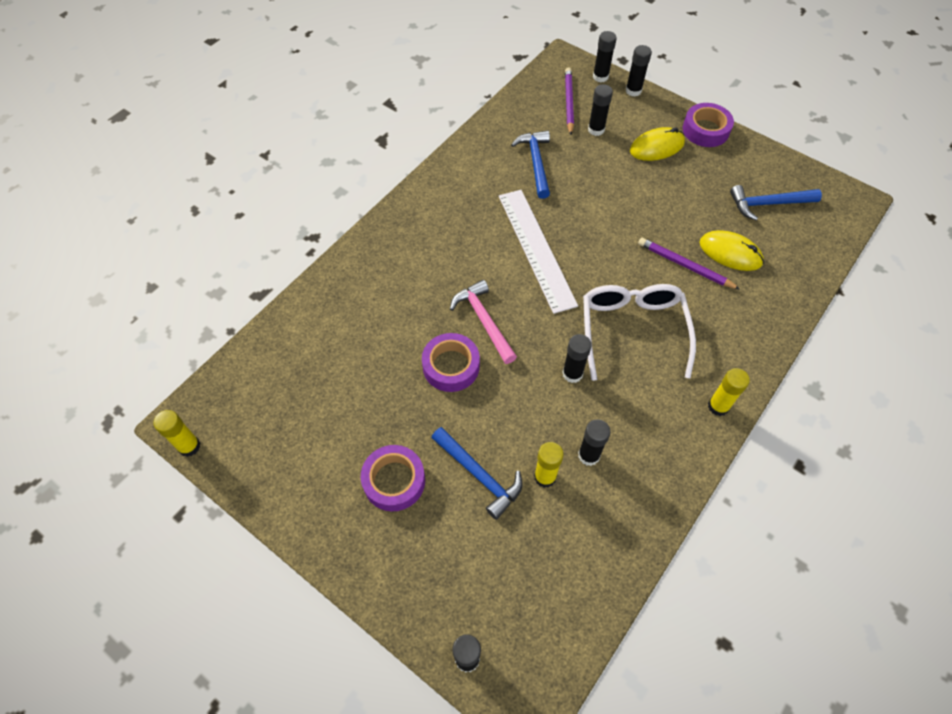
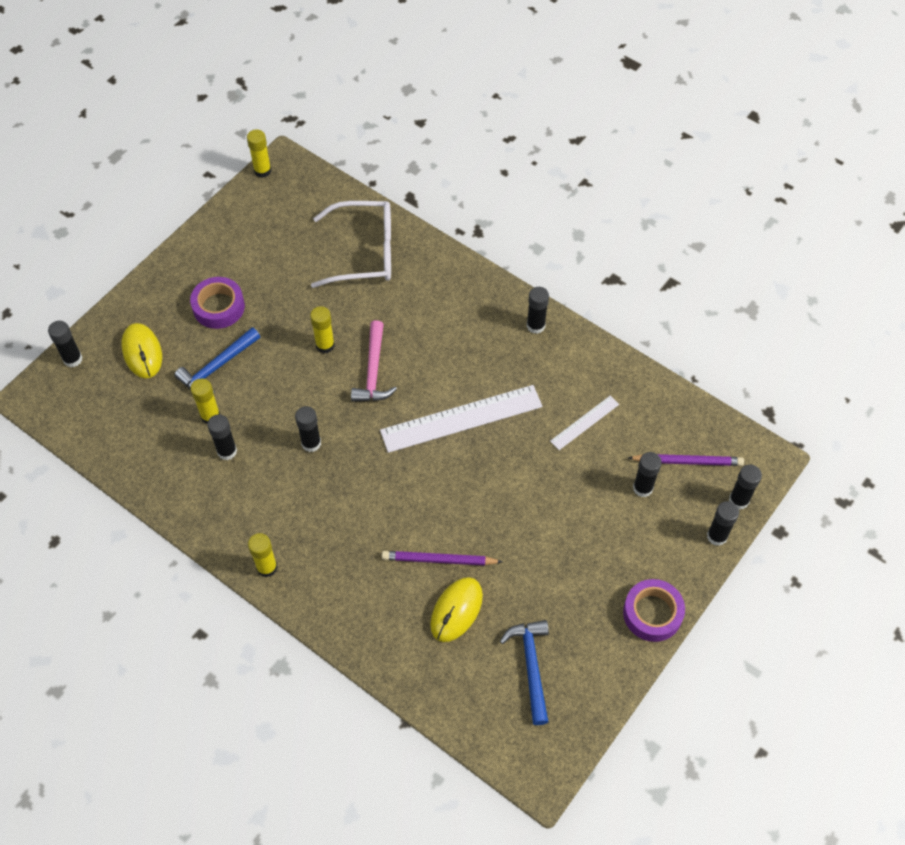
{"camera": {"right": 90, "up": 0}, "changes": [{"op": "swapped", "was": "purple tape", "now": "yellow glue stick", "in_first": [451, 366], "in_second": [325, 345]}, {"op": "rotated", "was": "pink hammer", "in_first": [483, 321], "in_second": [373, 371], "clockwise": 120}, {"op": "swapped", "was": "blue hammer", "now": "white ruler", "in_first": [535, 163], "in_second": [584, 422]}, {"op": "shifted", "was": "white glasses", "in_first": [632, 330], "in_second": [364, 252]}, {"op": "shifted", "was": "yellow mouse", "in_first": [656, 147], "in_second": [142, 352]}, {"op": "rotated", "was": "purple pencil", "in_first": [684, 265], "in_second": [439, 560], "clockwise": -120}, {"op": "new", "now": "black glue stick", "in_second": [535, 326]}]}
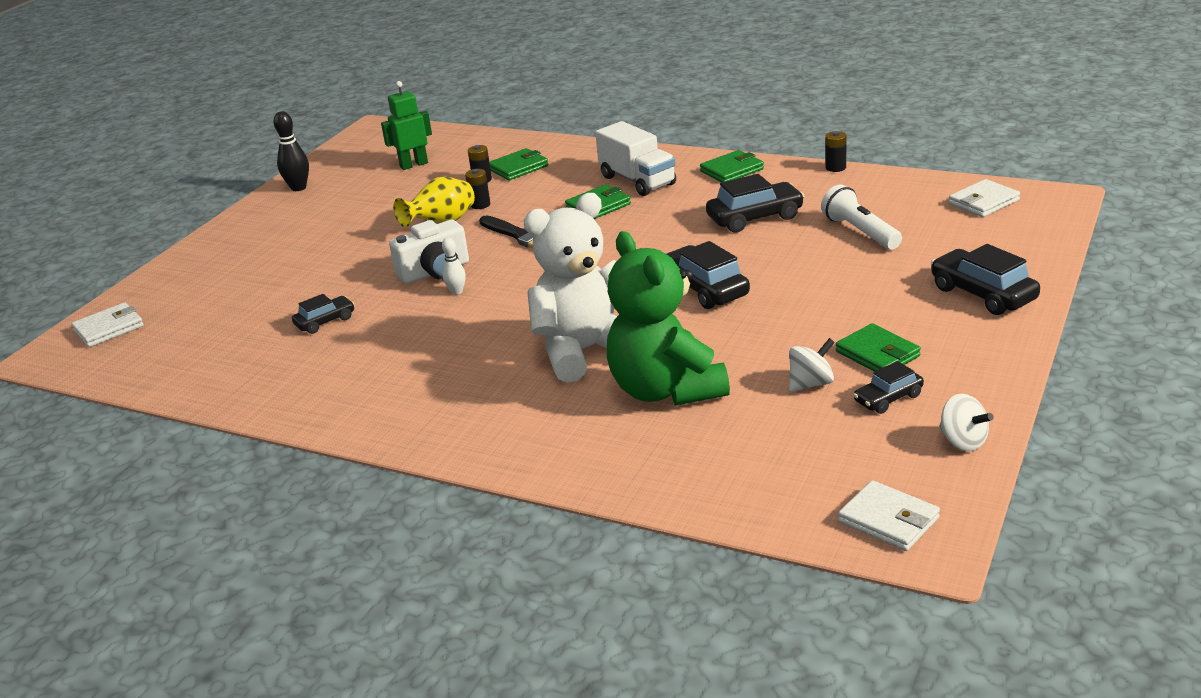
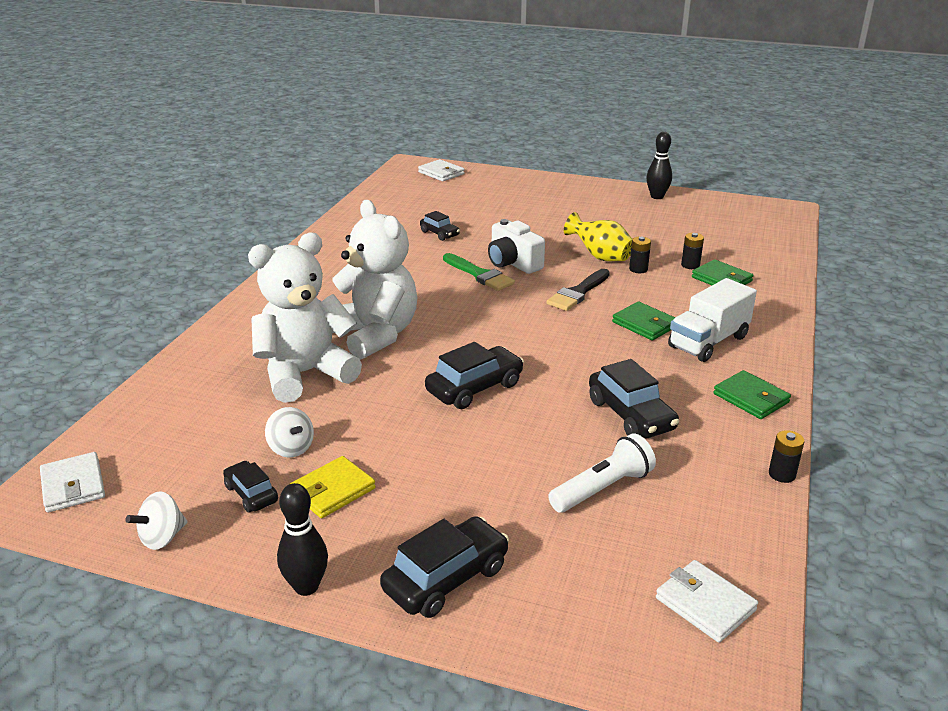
{"camera": {"right": 80, "up": 0}, "changes": [{"op": "gone", "was": "green robot", "in_first": [413, 165]}, {"op": "swapped", "was": "white bowling pin", "now": "green brush", "in_first": [456, 292], "in_second": [479, 275]}, {"op": "repainted", "was": "green teddy bear", "now": "white teddy bear", "in_first": [666, 390], "in_second": [305, 374]}, {"op": "repainted", "was": "green wallet", "now": "yellow wallet", "in_first": [877, 354], "in_second": [332, 490]}, {"op": "rotated", "was": "white wallet", "in_first": [888, 520], "in_second": [73, 486], "clockwise": -60}, {"op": "new", "now": "black bowling pin", "in_second": [306, 586]}]}
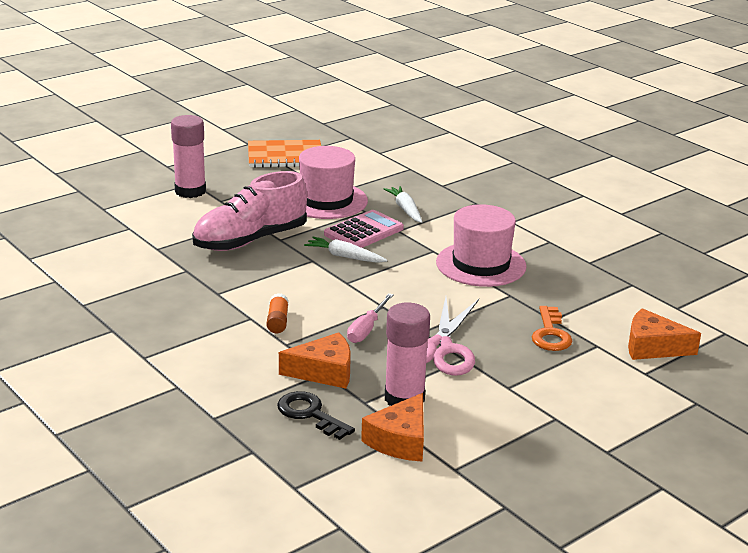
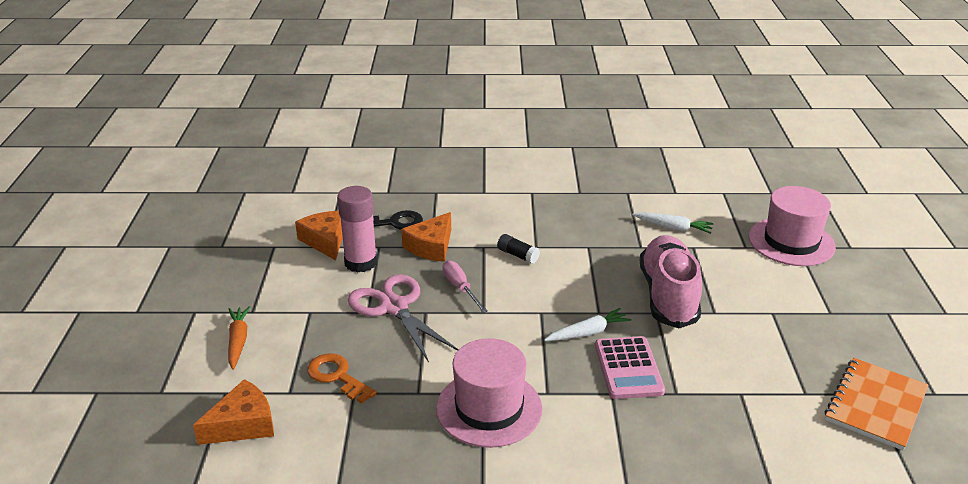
{"camera": {"right": 130, "up": 5}, "changes": [{"op": "gone", "was": "pink glue stick", "in_first": [190, 191]}, {"op": "repainted", "was": "orange glue stick", "now": "black glue stick", "in_first": [277, 321], "in_second": [518, 255]}, {"op": "shifted", "was": "pink hat", "in_first": [326, 200], "in_second": [791, 242]}, {"op": "shifted", "was": "white carrot", "in_first": [405, 209], "in_second": [673, 228]}, {"op": "new", "now": "orange carrot", "in_second": [238, 341]}]}
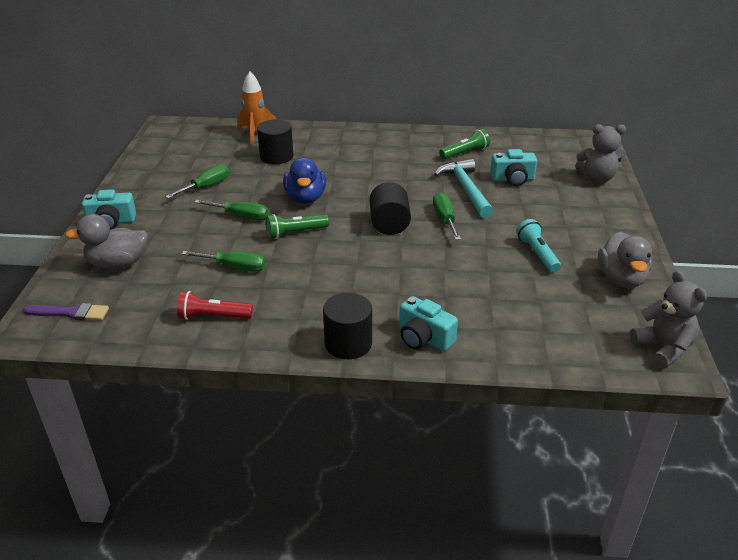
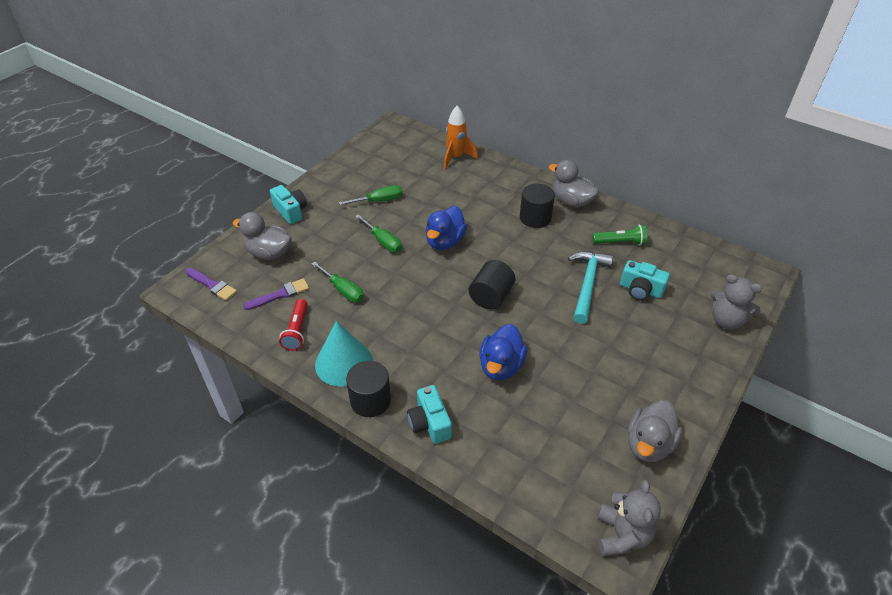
{"camera": {"right": 30, "up": 10}, "changes": [{"op": "rotated", "was": "turquoise camera", "in_first": [111, 222], "in_second": [291, 211], "clockwise": -150}, {"op": "rotated", "was": "red flashlight", "in_first": [213, 317], "in_second": [297, 330], "clockwise": -120}, {"op": "shifted", "was": "black cylinder", "in_first": [276, 156], "in_second": [535, 218]}, {"op": "gone", "was": "green flashlight", "in_first": [295, 233]}, {"op": "gone", "was": "green screwdriver", "in_first": [445, 219]}, {"op": "gone", "was": "turquoise flashlight", "in_first": [537, 254]}, {"op": "new", "now": "purple brush", "in_second": [280, 294]}, {"op": "new", "now": "turquoise cone", "in_second": [343, 362]}, {"op": "new", "now": "blue duck", "in_second": [501, 366]}, {"op": "new", "now": "grey duck", "in_second": [571, 201]}]}
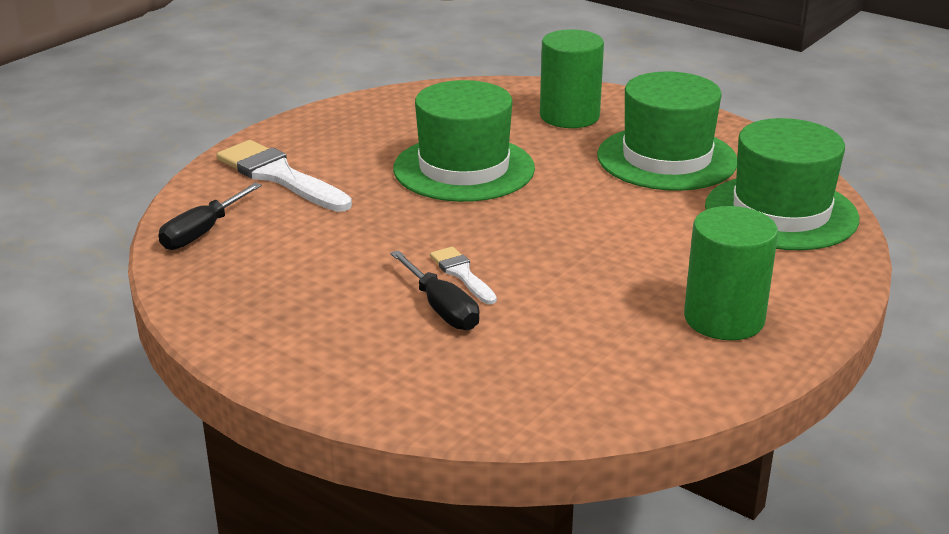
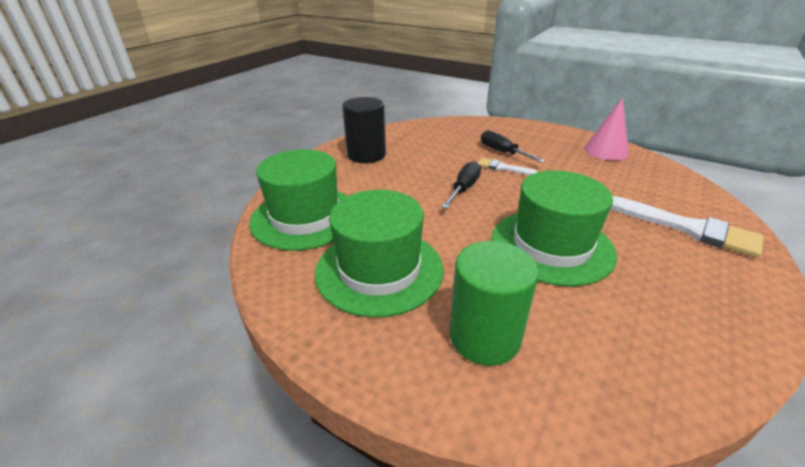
{"camera": {"right": 175, "up": 5}, "changes": [{"op": "shifted", "was": "black screwdriver", "in_first": [203, 232], "in_second": [463, 189]}, {"op": "rotated", "was": "white brush", "in_first": [462, 274], "in_second": [502, 167], "clockwise": 150}, {"op": "repainted", "was": "green cylinder", "now": "black cylinder", "in_first": [724, 319], "in_second": [366, 155]}, {"op": "new", "now": "pink cone", "in_second": [606, 151]}]}
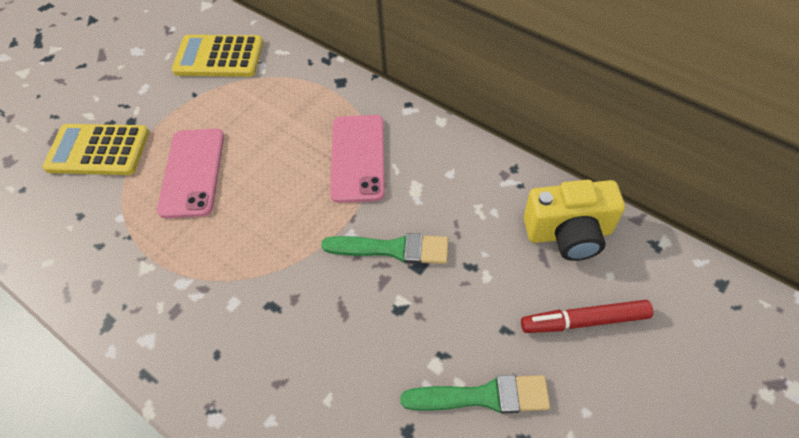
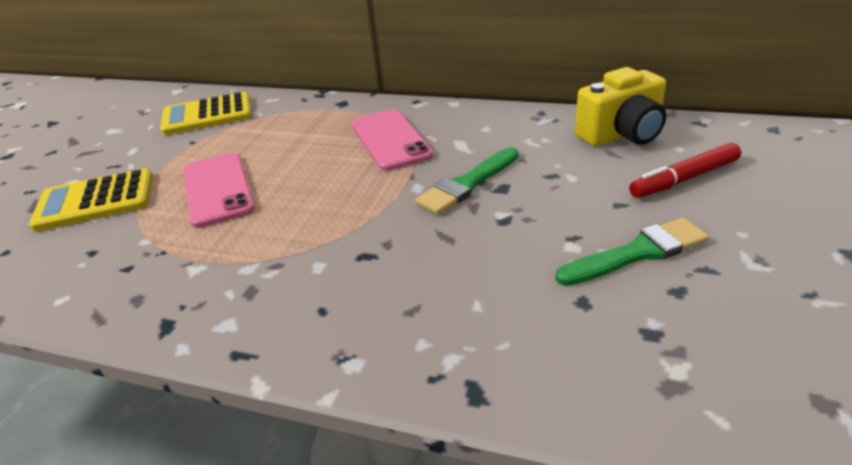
{"camera": {"right": -20, "up": -20}, "changes": [{"op": "rotated", "was": "green brush", "in_first": [392, 249], "in_second": [467, 184], "clockwise": 150}]}
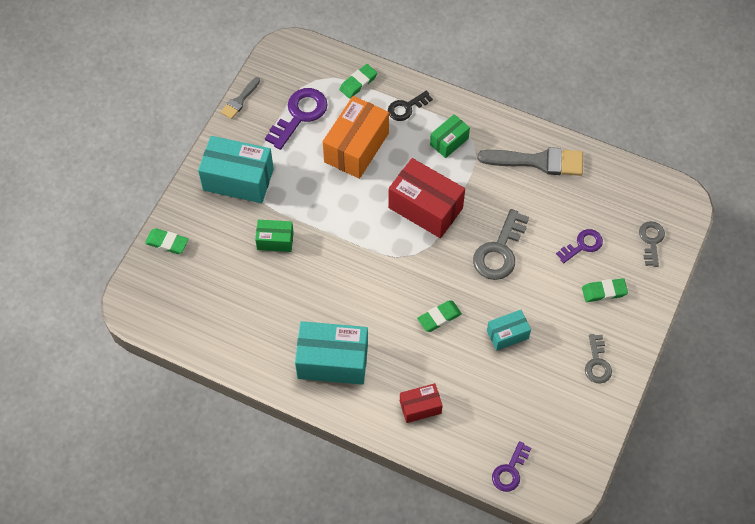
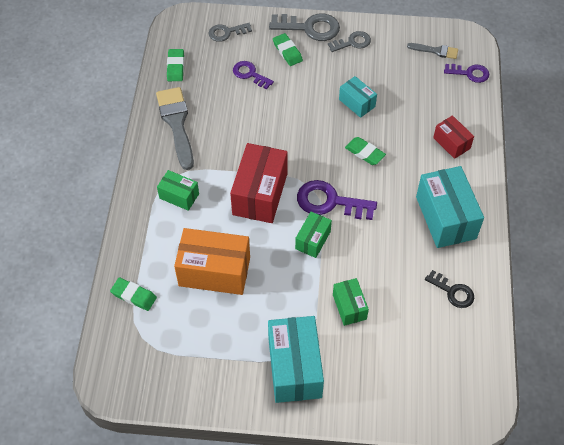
{"camera": {"right": -110, "up": -5}, "changes": [{"op": "shifted", "was": "green eraser", "in_first": [167, 242], "in_second": [175, 67]}, {"op": "shifted", "was": "grey brush", "in_first": [240, 100], "in_second": [436, 51]}, {"op": "shifted", "was": "purple key", "in_first": [300, 115], "in_second": [329, 202]}, {"op": "shifted", "was": "black key", "in_first": [406, 108], "in_second": [453, 292]}, {"op": "shifted", "was": "grey key", "in_first": [499, 251], "in_second": [310, 28]}, {"op": "new", "now": "green box", "in_second": [313, 240]}]}
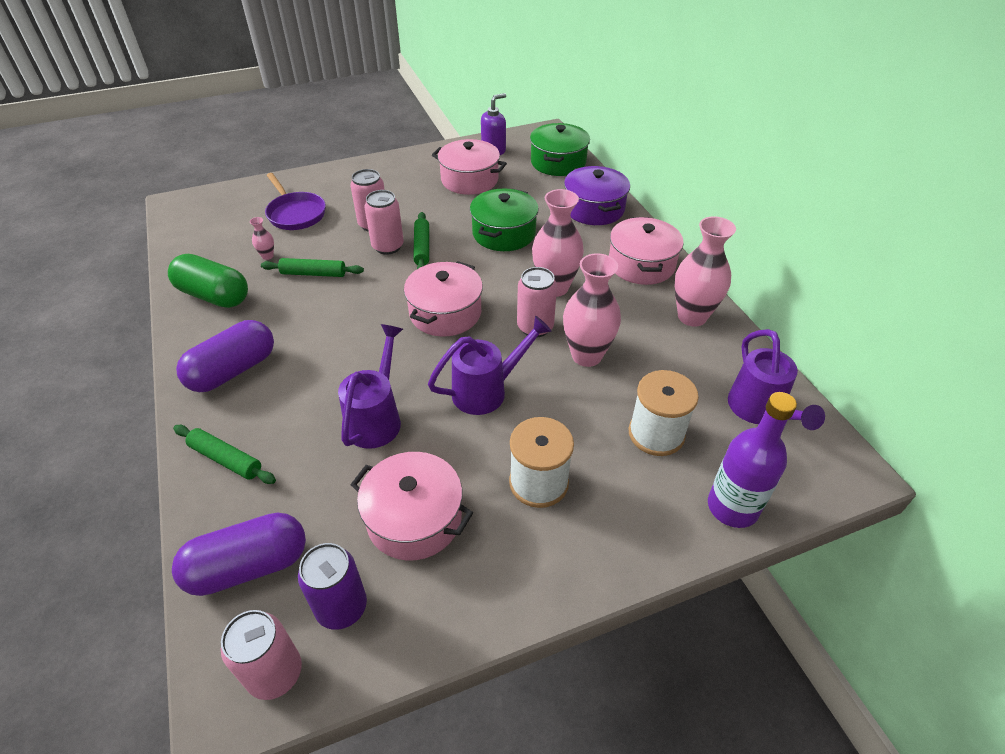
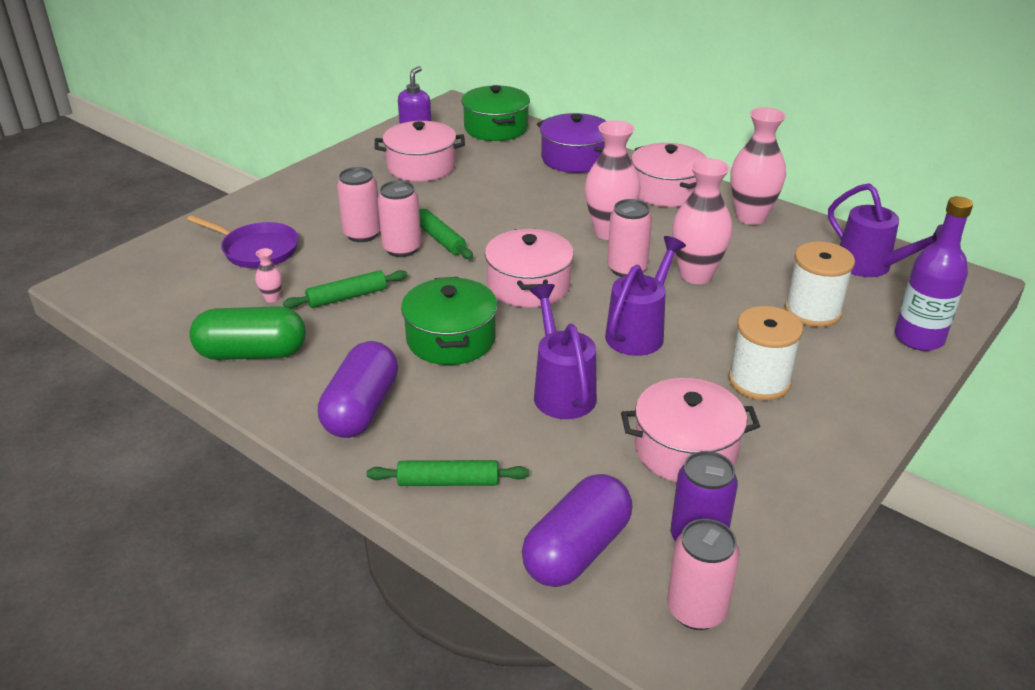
{"camera": {"right": -30, "up": -10}, "changes": [{"op": "shifted", "was": "green pot", "in_first": [504, 233], "in_second": [451, 339]}]}
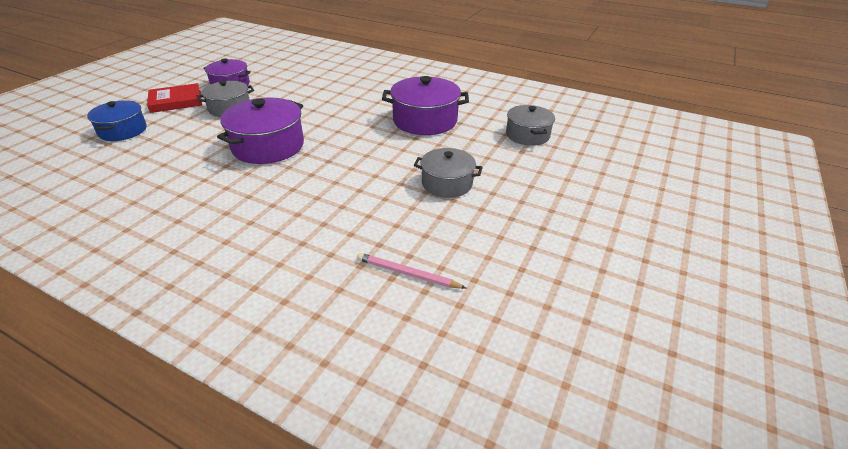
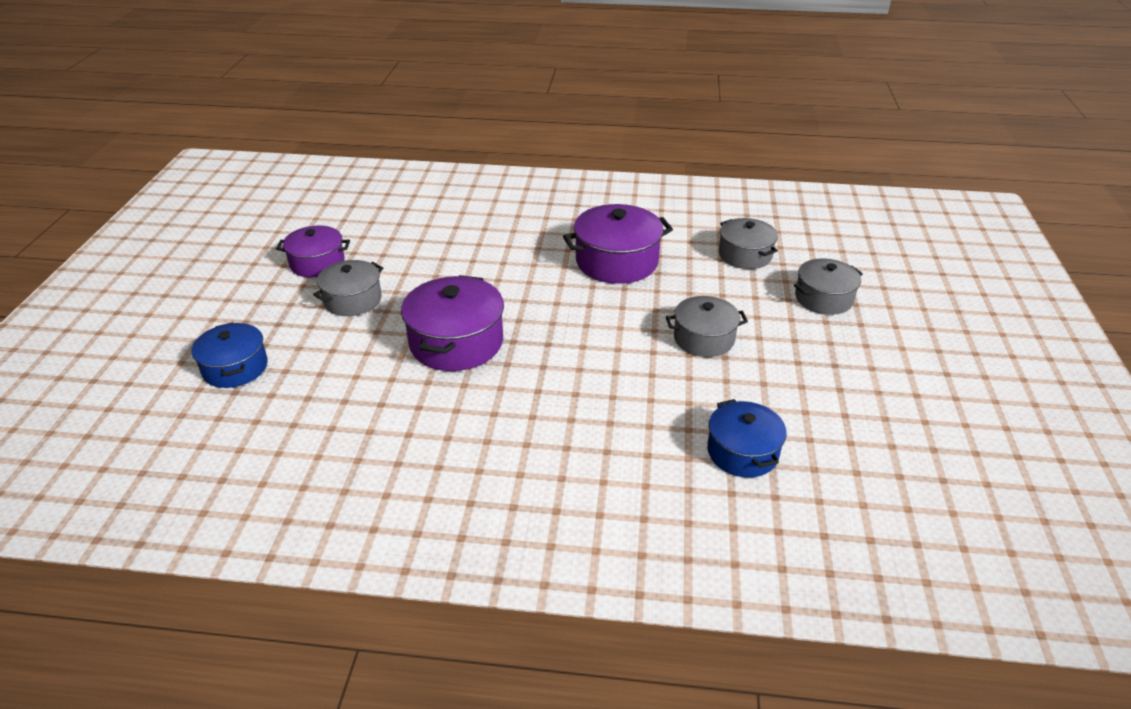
{"camera": {"right": -20, "up": 0}, "changes": [{"op": "gone", "was": "red book", "in_first": [176, 101]}, {"op": "swapped", "was": "pink pencil", "now": "blue pot", "in_first": [408, 273], "in_second": [742, 452]}, {"op": "new", "now": "grey pot", "in_second": [823, 298]}]}
